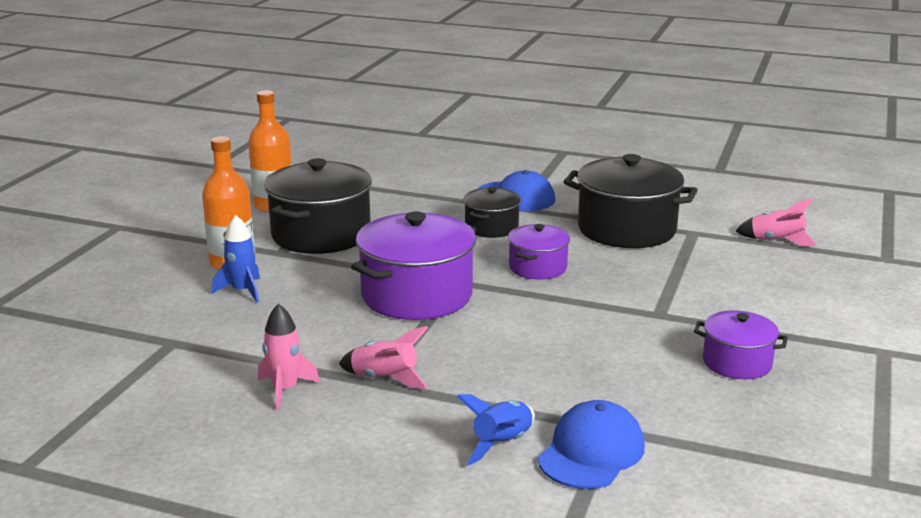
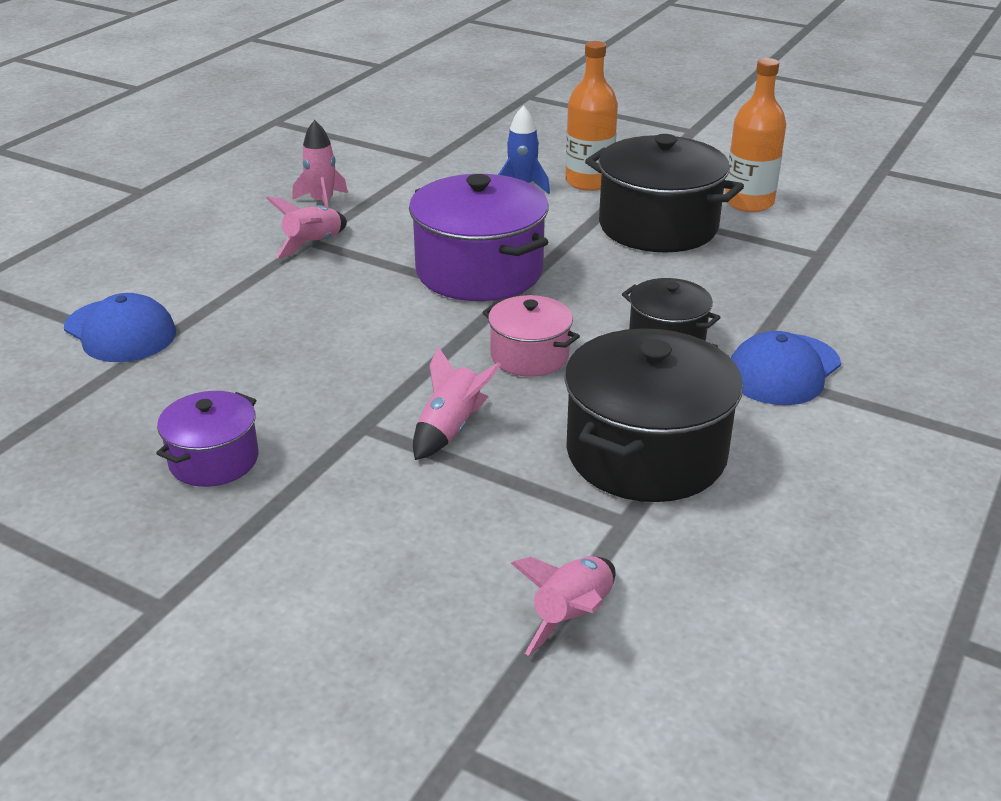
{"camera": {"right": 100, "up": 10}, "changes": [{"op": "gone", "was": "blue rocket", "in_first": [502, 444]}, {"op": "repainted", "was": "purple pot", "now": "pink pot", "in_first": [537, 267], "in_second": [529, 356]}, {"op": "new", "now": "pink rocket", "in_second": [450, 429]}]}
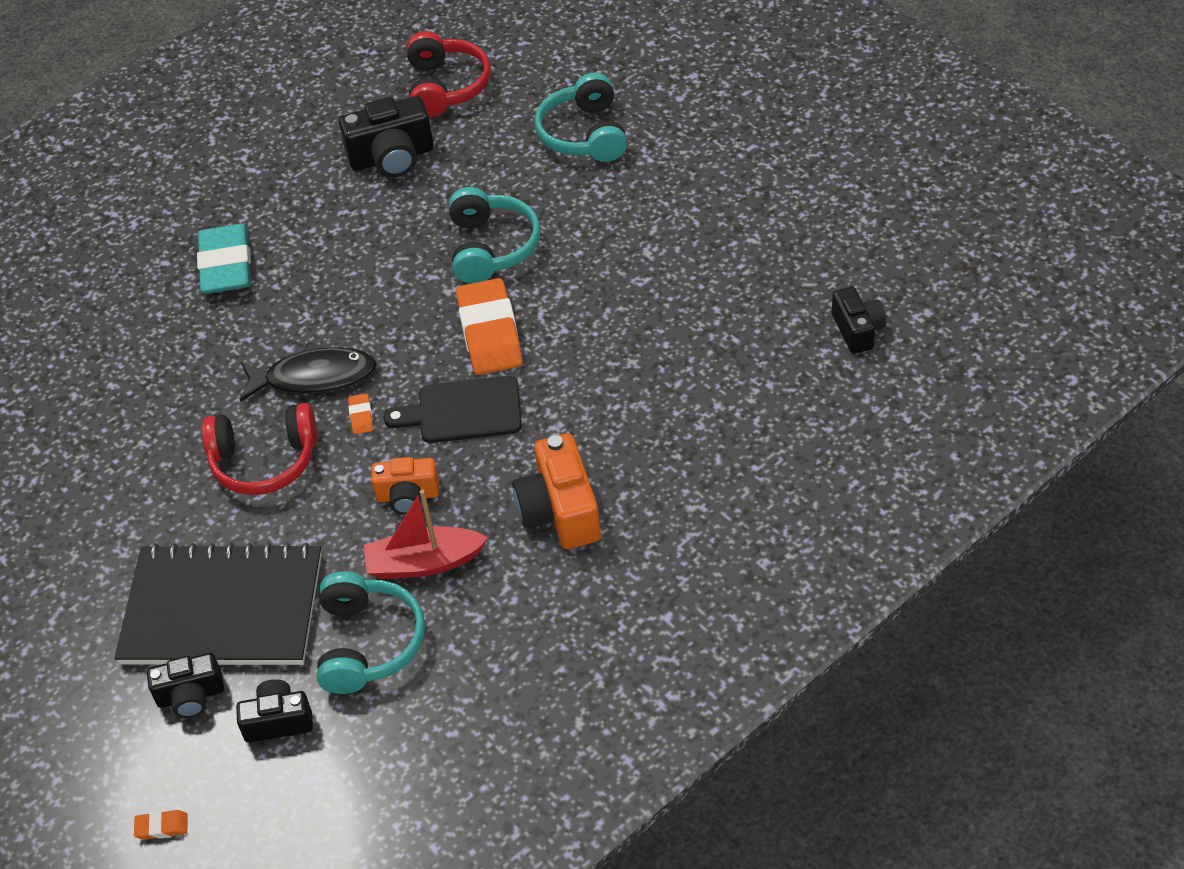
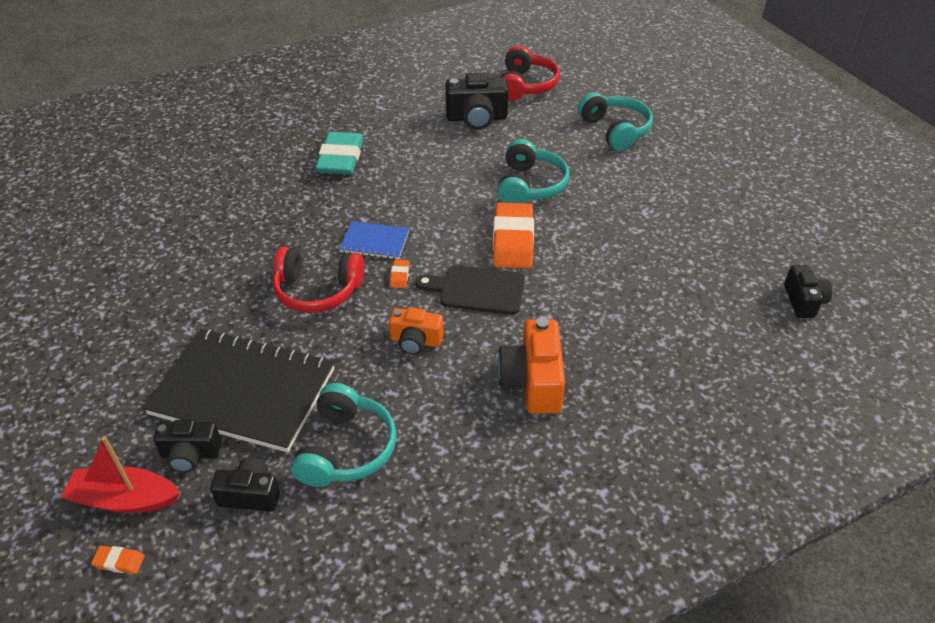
{"camera": {"right": 10, "up": -5}, "changes": [{"op": "swapped", "was": "black fish", "now": "blue notebook", "in_first": [314, 377], "in_second": [375, 242]}, {"op": "shifted", "was": "red boat", "in_first": [424, 563], "in_second": [124, 499]}, {"op": "rotated", "was": "turquoise headphones", "in_first": [584, 134], "in_second": [615, 130], "clockwise": 150}]}
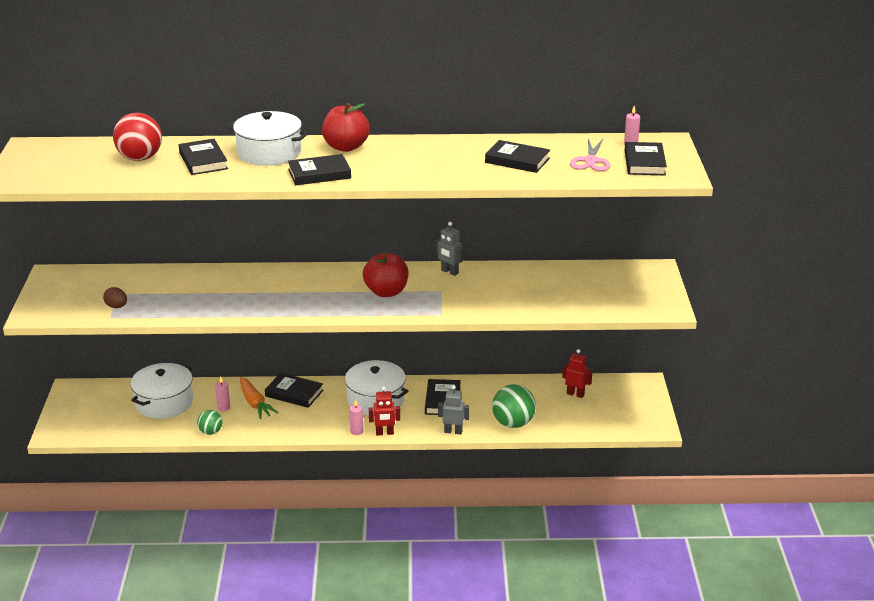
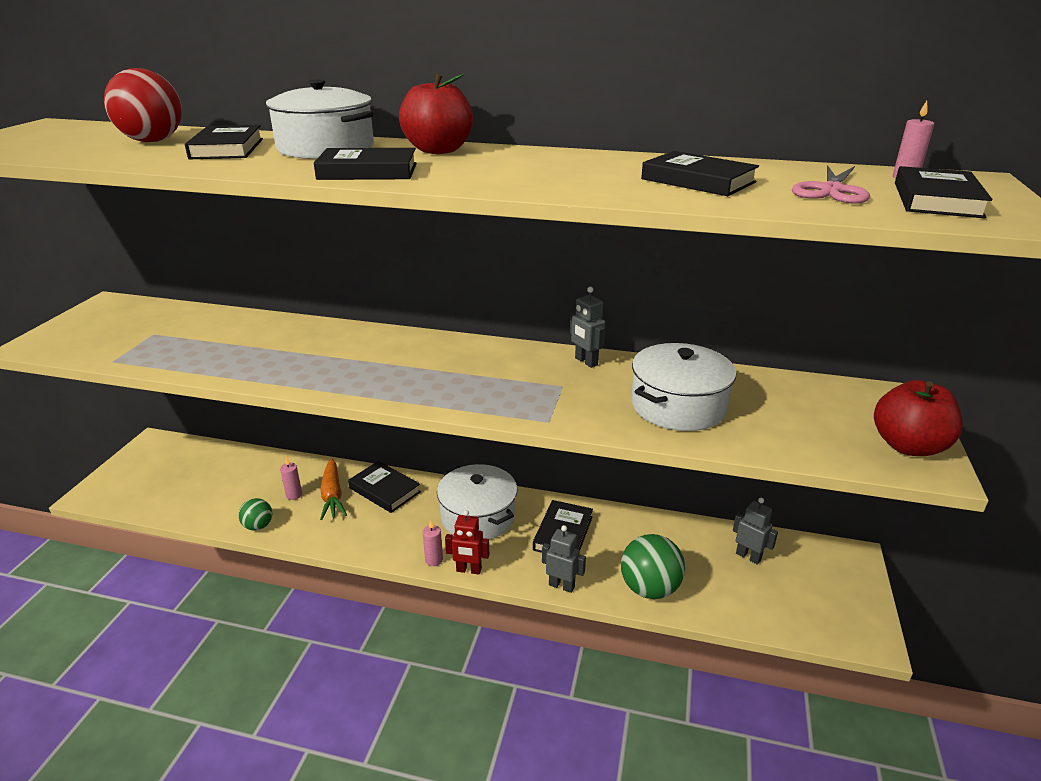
{"camera": {"right": 15, "up": 0}, "changes": [{"op": "gone", "was": "brown egg", "in_first": [116, 306]}, {"op": "shifted", "was": "white pot", "in_first": [164, 402], "in_second": [678, 406]}, {"op": "shifted", "was": "red apple", "in_first": [386, 292], "in_second": [908, 446]}, {"op": "repainted", "was": "red robot", "now": "grey robot", "in_first": [575, 394], "in_second": [748, 556]}]}
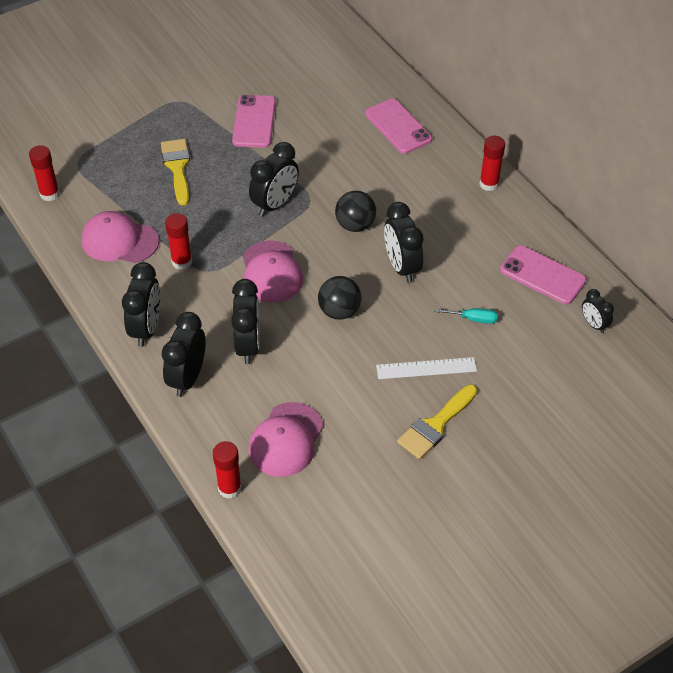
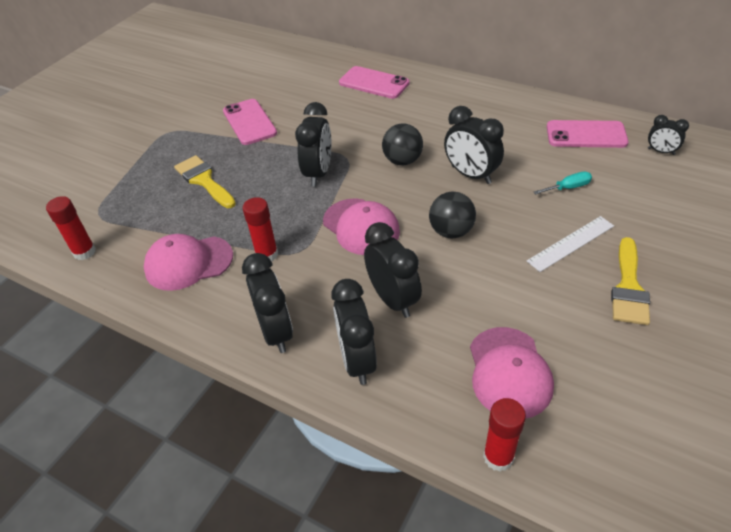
{"camera": {"right": -25, "up": -5}, "changes": [{"op": "gone", "was": "red glue stick", "in_first": [489, 184]}]}
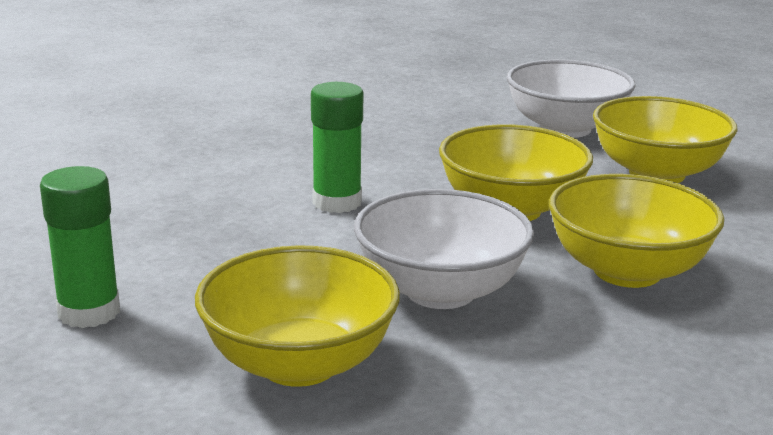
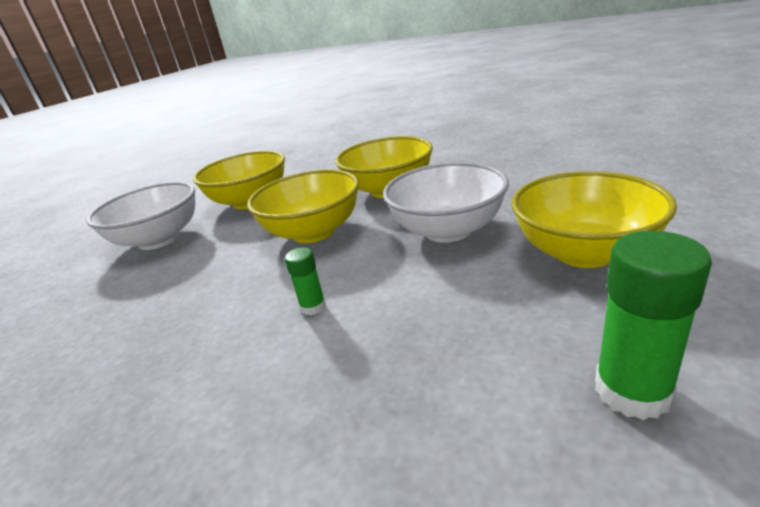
{"camera": {"right": -95, "up": 5}, "changes": [{"op": "scaled", "was": "green glue stick", "in_first": [337, 202], "in_second": [313, 307], "ratio": 0.55}]}
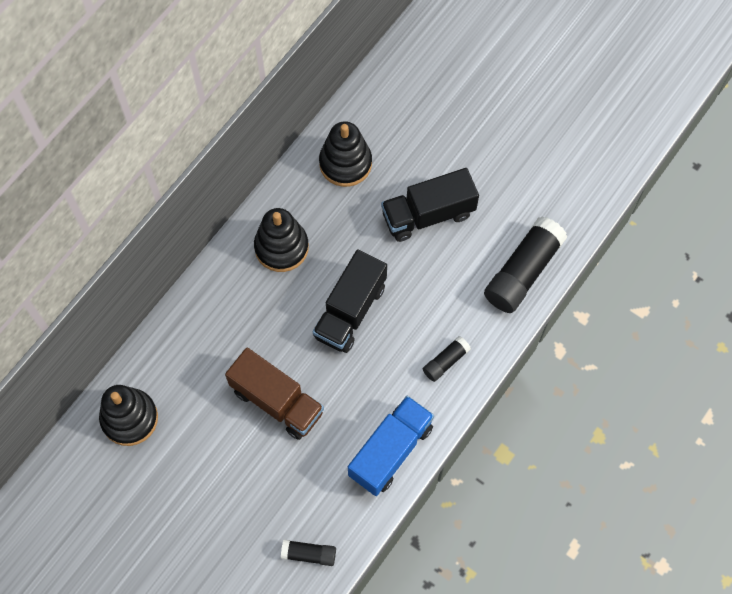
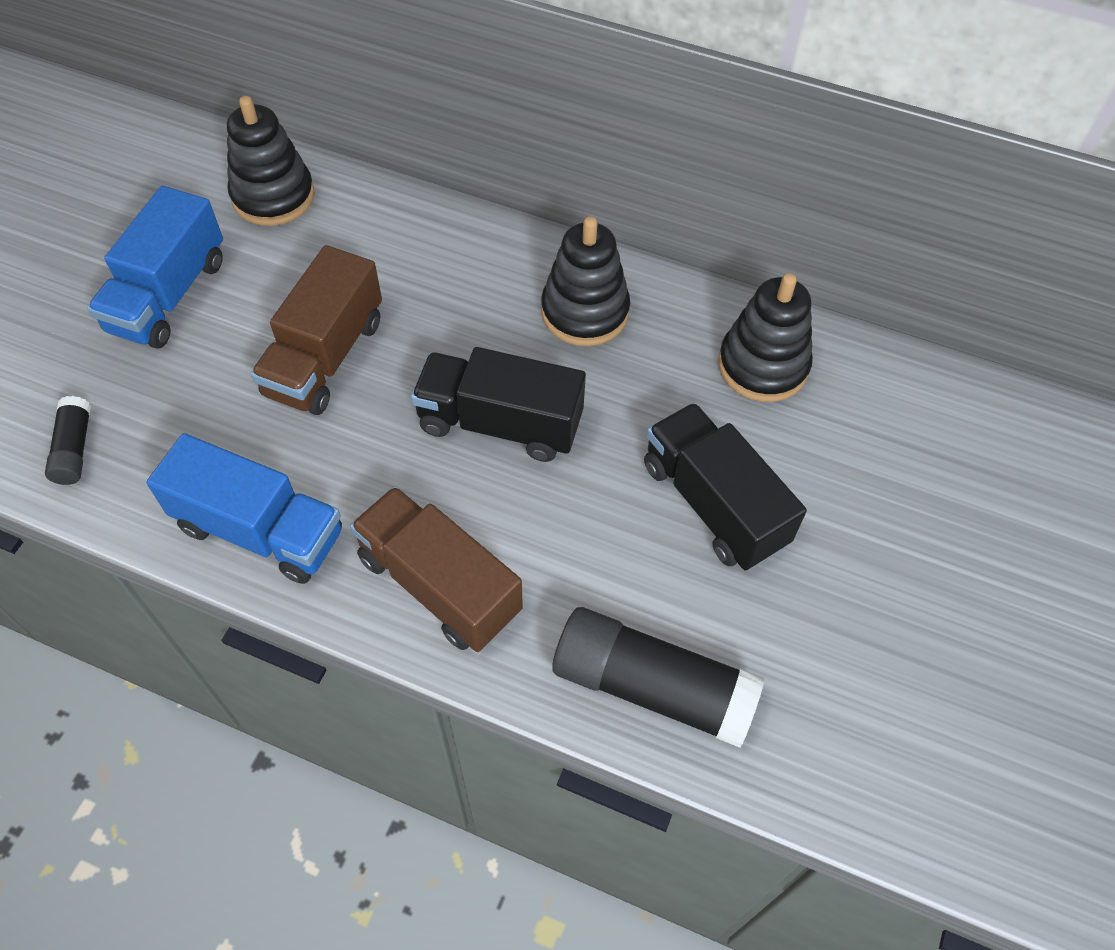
{"camera": {"right": 75, "up": -10}, "changes": [{"op": "swapped", "was": "black glue stick", "now": "brown truck", "in_first": [445, 361], "in_second": [439, 585]}, {"op": "new", "now": "blue truck", "in_second": [169, 295]}]}
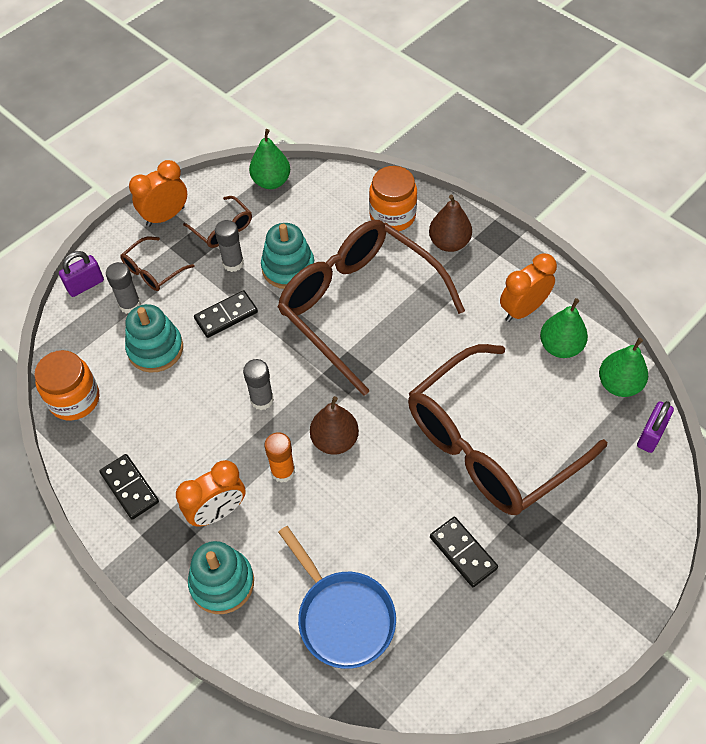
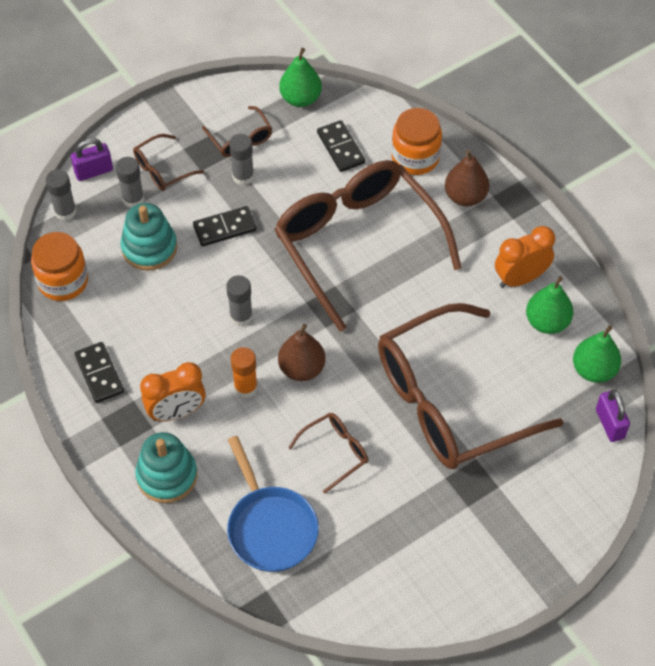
{"camera": {"right": 10, "up": 0}, "changes": [{"op": "gone", "was": "orange clock", "in_first": [165, 216]}, {"op": "gone", "was": "turquoise stacking toy", "in_first": [288, 268]}, {"op": "shifted", "was": "black domino", "in_first": [463, 552], "in_second": [341, 148]}, {"op": "rotated", "was": "purple padlock", "in_first": [651, 435], "in_second": [610, 424], "clockwise": -60}, {"op": "new", "now": "grey glue stick", "in_second": [65, 212]}, {"op": "new", "now": "brown glasses", "in_second": [335, 452]}]}
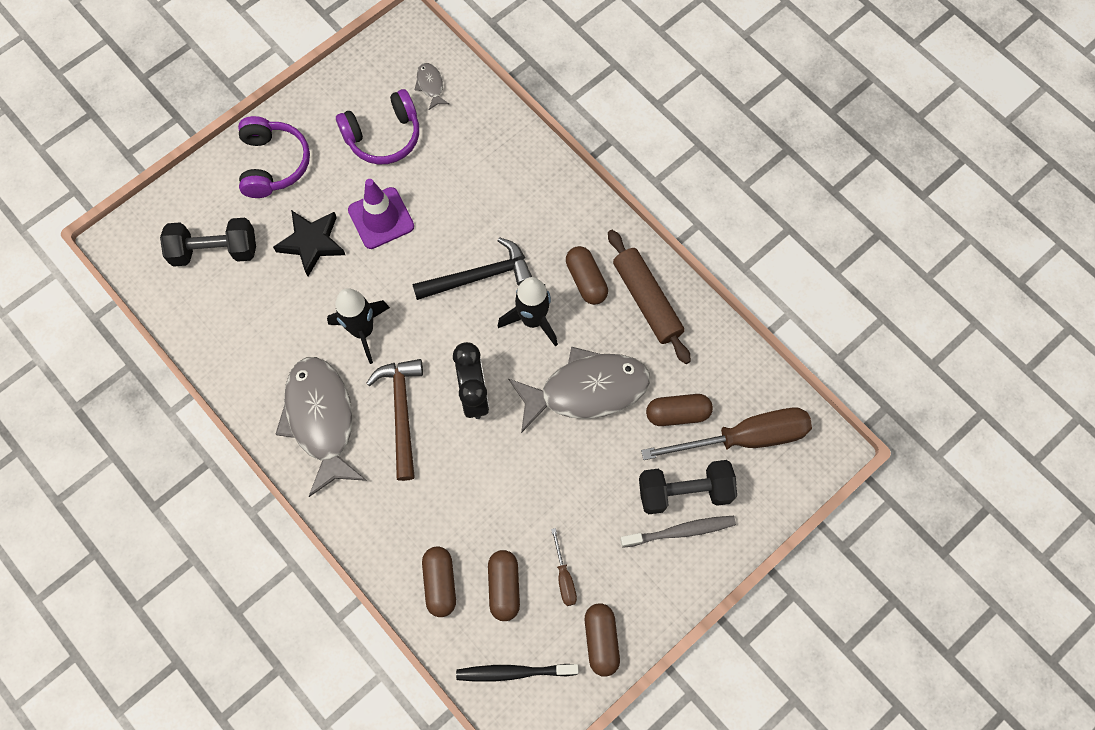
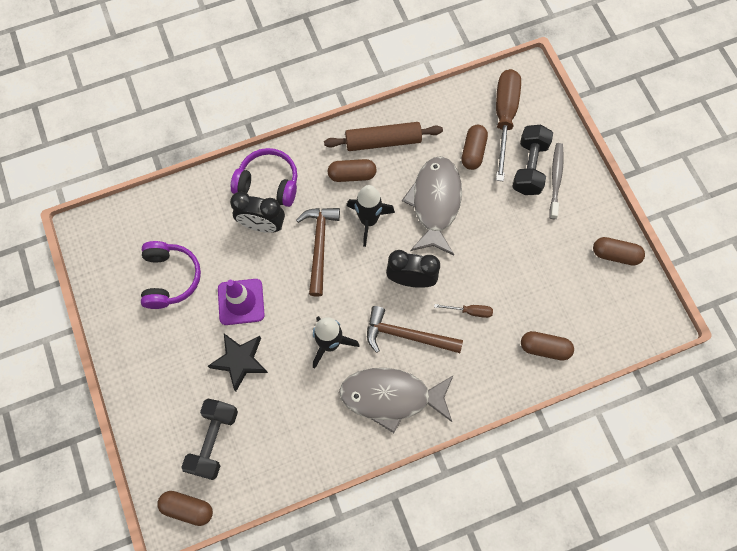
{"camera": {"right": -70, "up": 0}, "changes": [{"op": "shifted", "was": "purple headphones", "in_first": [273, 164], "in_second": [268, 183]}, {"op": "repainted", "was": "black hammer", "now": "brown hammer", "in_first": [479, 276], "in_second": [319, 246]}, {"op": "gone", "was": "grey fish", "in_first": [430, 85]}, {"op": "gone", "was": "black toothbrush", "in_first": [513, 672]}, {"op": "shifted", "was": "brown capsule", "in_first": [504, 587], "in_second": [187, 508]}, {"op": "shifted", "was": "brown screwdriver", "in_first": [564, 577], "in_second": [470, 311]}, {"op": "new", "now": "black clock", "in_second": [262, 225]}]}
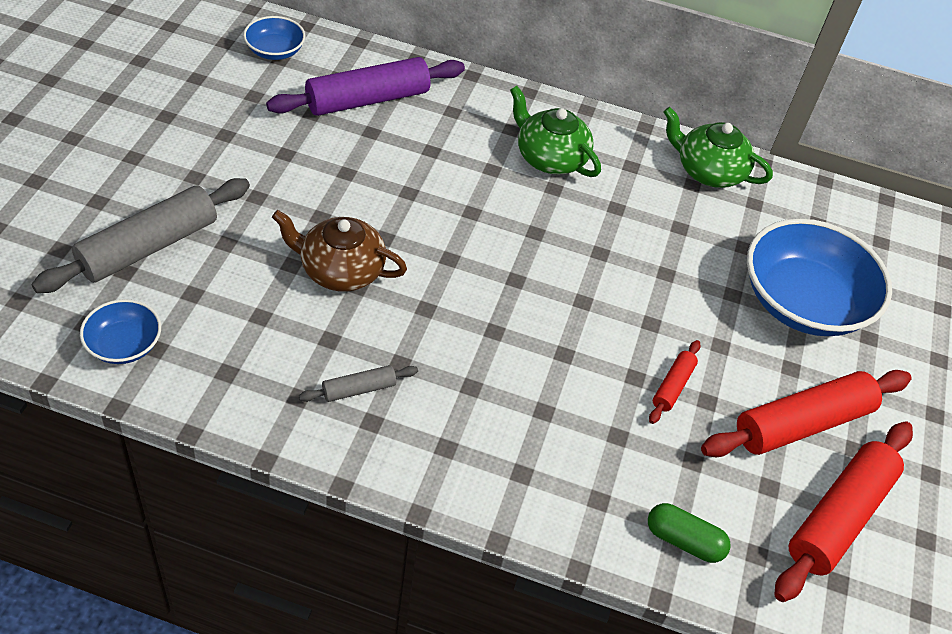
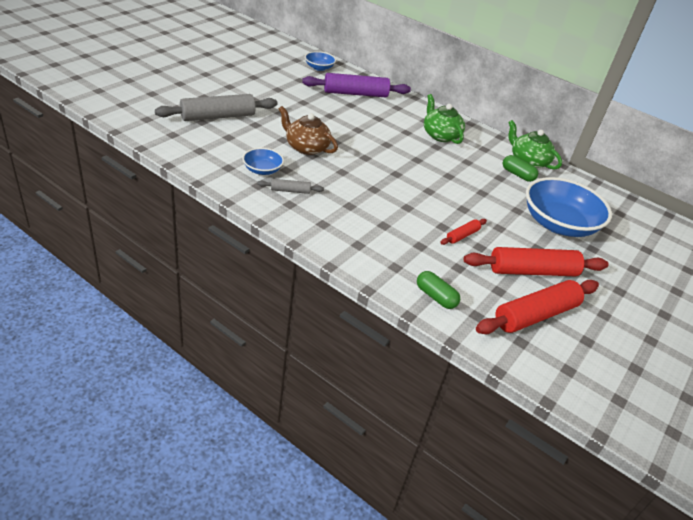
{"camera": {"right": 20, "up": -10}, "changes": [{"op": "shifted", "was": "blue bowl", "in_first": [124, 345], "in_second": [262, 170]}, {"op": "new", "now": "green capsule", "in_second": [517, 175]}]}
